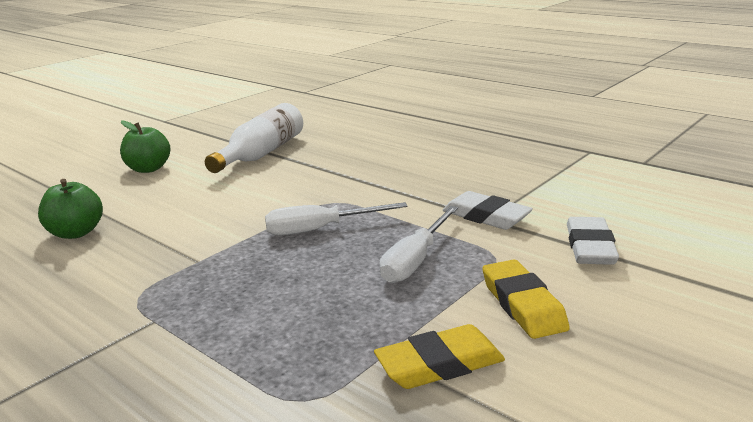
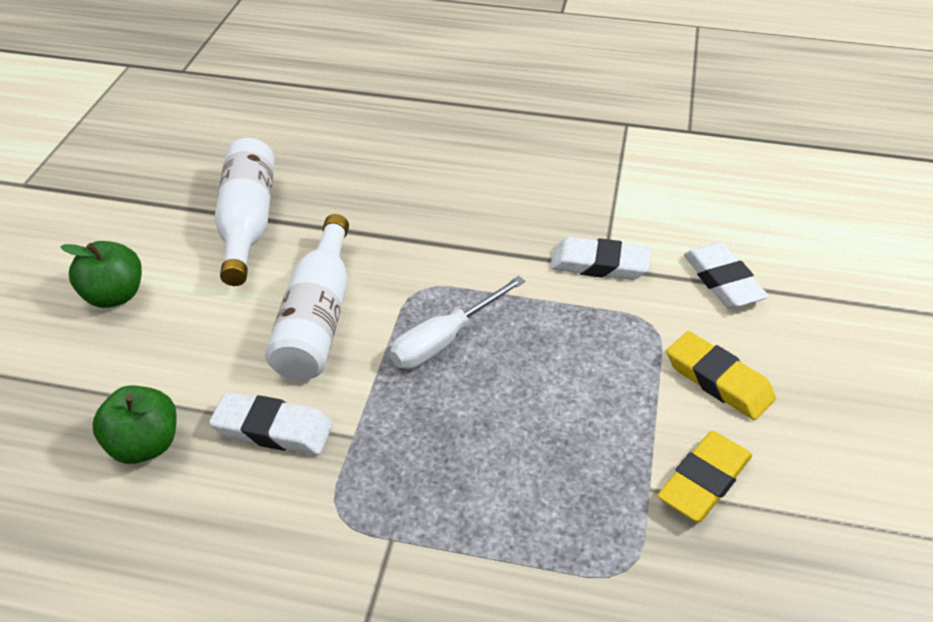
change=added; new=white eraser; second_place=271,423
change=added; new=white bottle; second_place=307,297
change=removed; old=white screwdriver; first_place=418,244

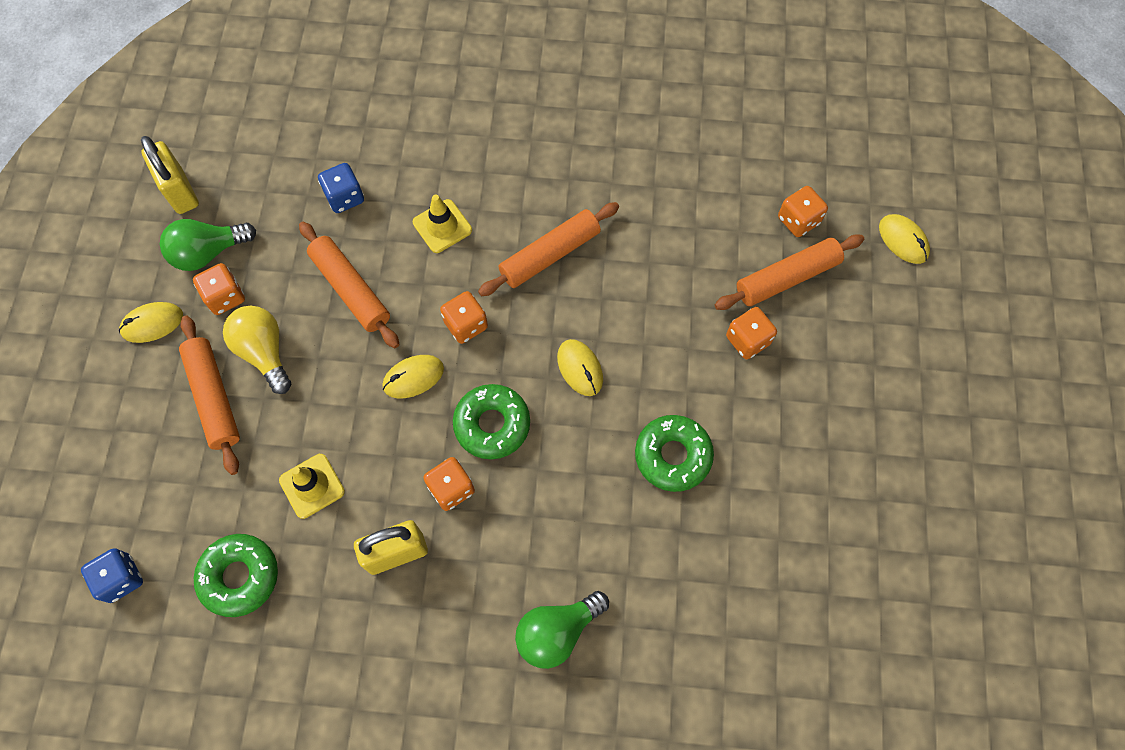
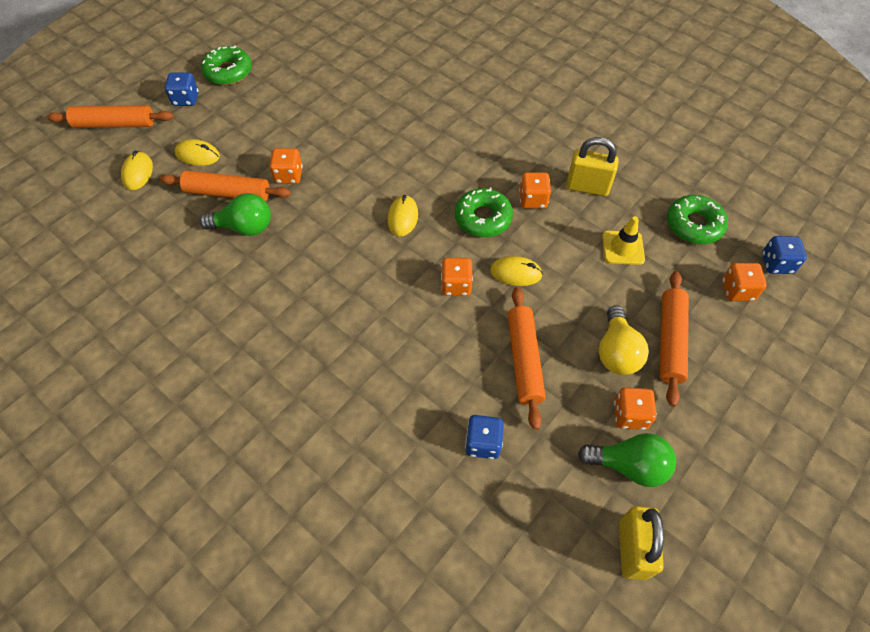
change=moved; old=orange rolling pin; first_place=548,249; second_place=110,116
change=added; new=blue dice; second_place=181,89
change=moved; old=yellow mouse; first_place=151,322; second_place=197,152
change=moved; old=green light bulb; first_place=562,630; second_place=235,214
change=moved; old=green donut; first_place=674,453; second_place=226,65
change=moved; old=orange dice; first_place=803,211; second_place=744,282
change=removed; old=yellow traffic cone; first_place=442,223

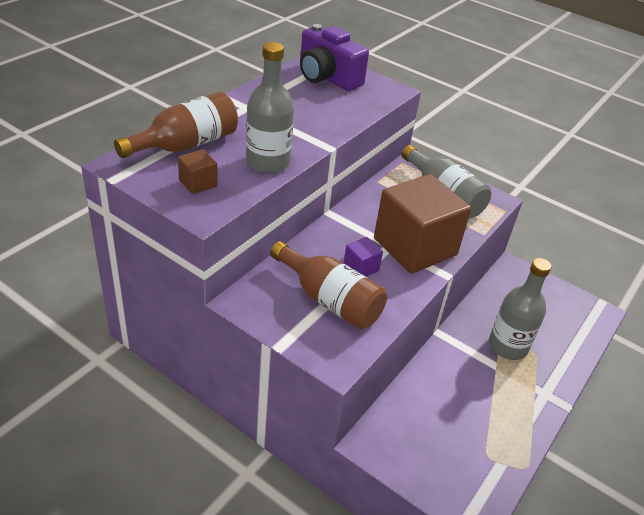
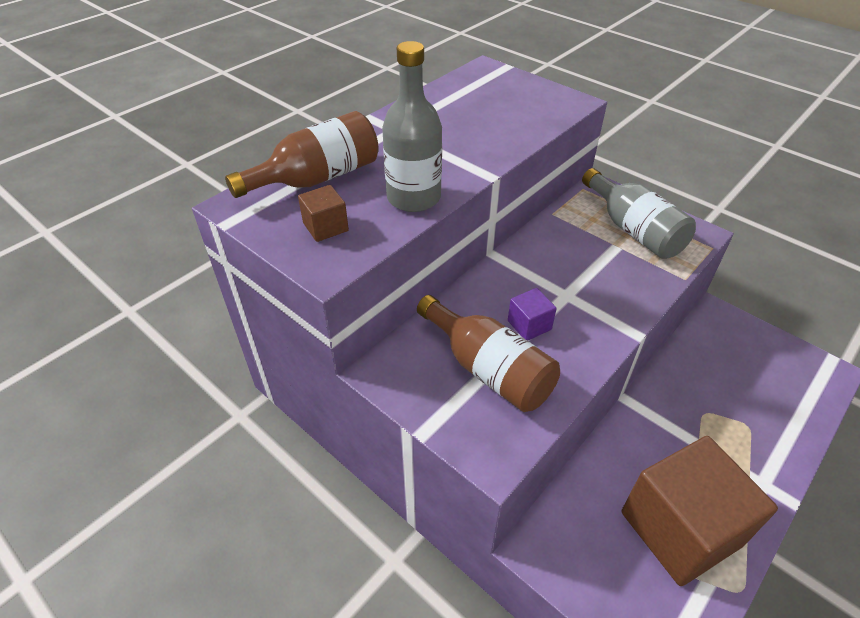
change=moved; old=brown cube; first_place=422,224; second_place=700,511
change=removed; old=purple camera; first_place=334,57
change=removed; old=grey bottle; first_place=520,309

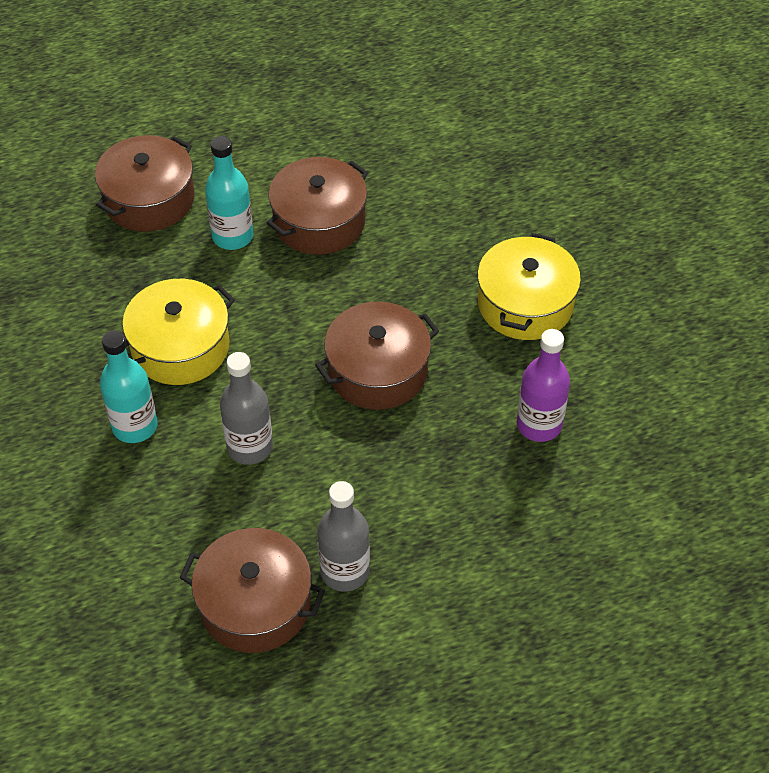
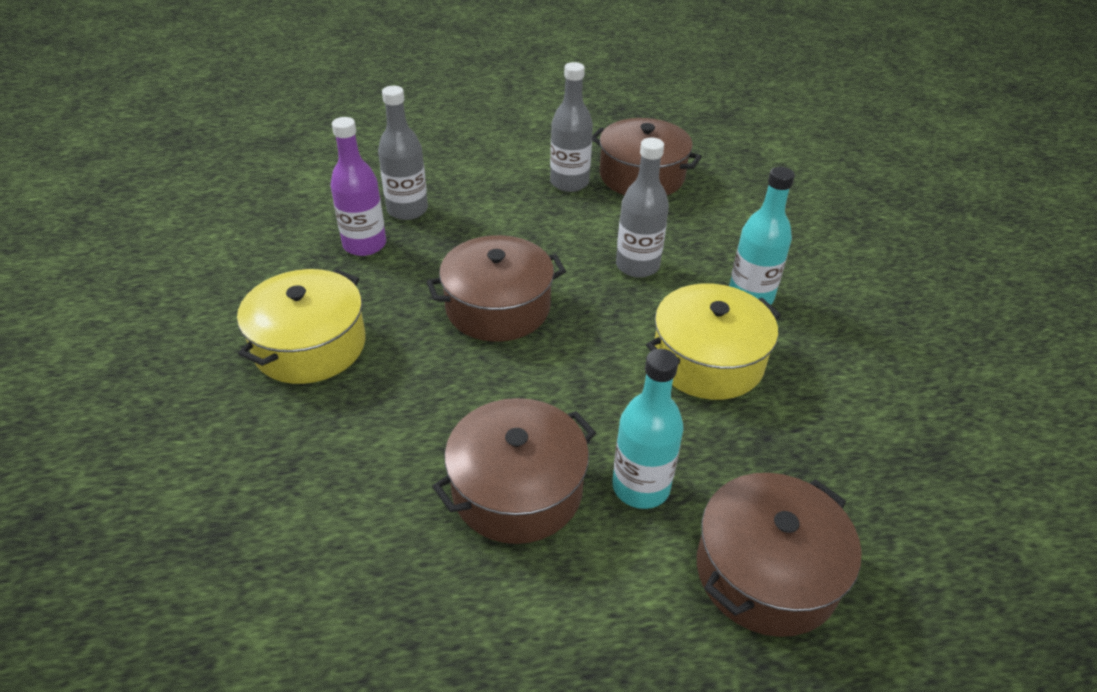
change=added; new=grey bottle; second_place=403,153

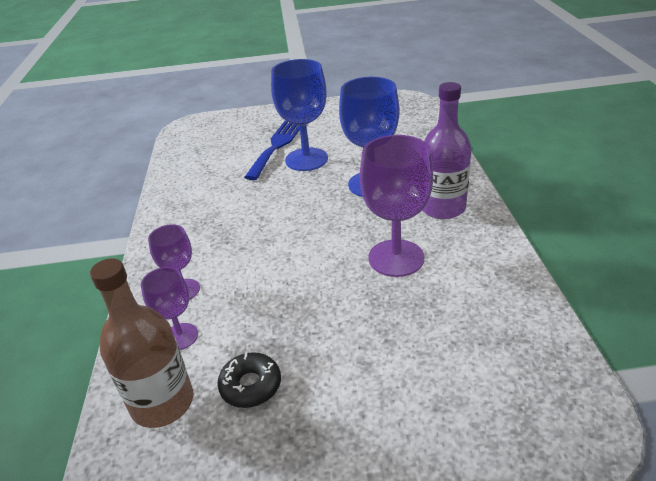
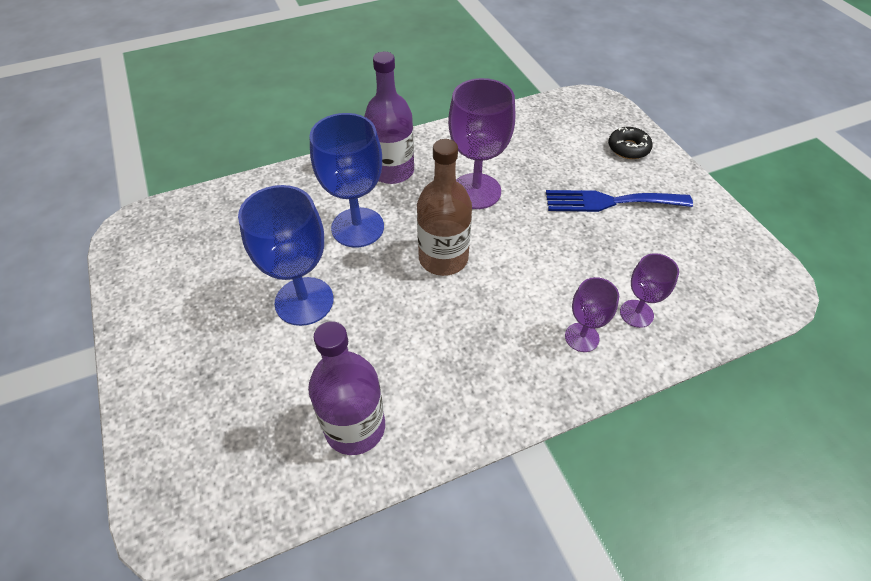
change=added; new=purple bottle; second_place=346,388
change=moved; old=brown bottle; first_place=141,343; second_place=444,207
change=moved; old=blue fork; first_place=272,150; second_place=619,201
change=moved; old=black donut; first_place=249,379; second_place=630,143

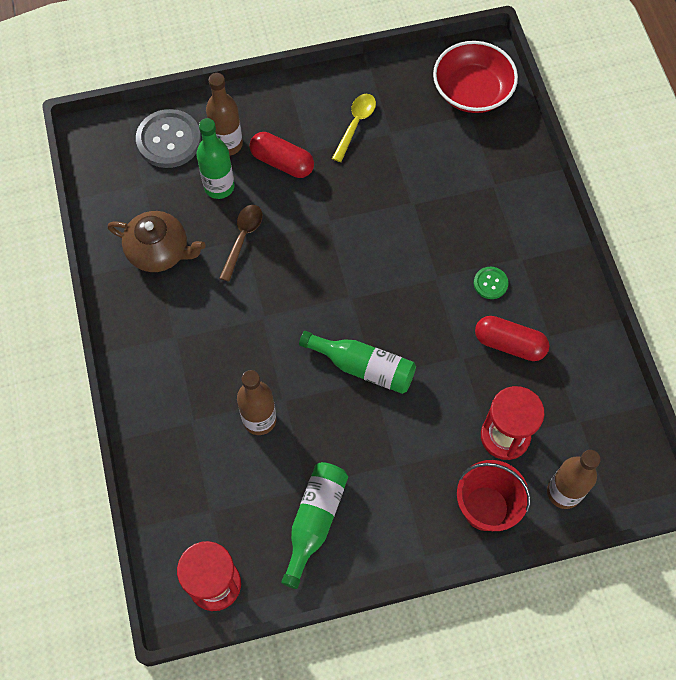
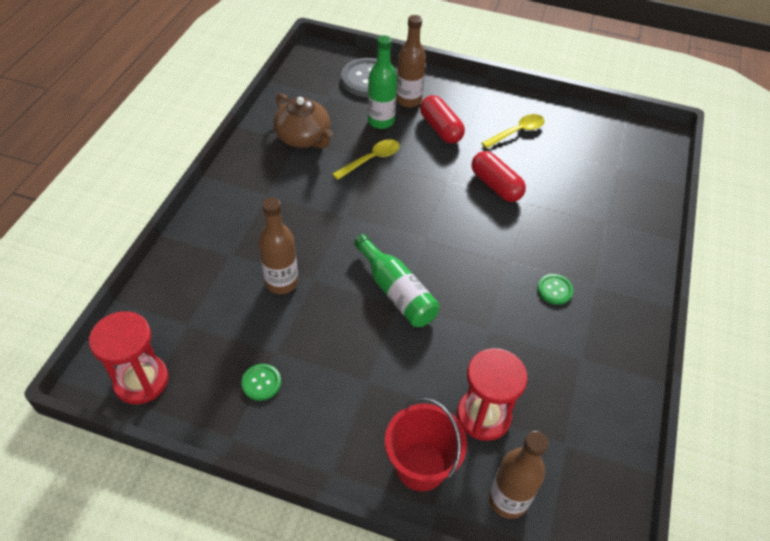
change=replaced; old=green bottle; new=green button; first_place=314,525; second_place=261,382
change=recoloured; old=brown spoon; new=yellow spoon; first_place=240,243; second_place=366,159
change=moved; old=red capsule; first_place=512,338; second_place=499,176
change=removed; old=red bowl; first_place=475,77

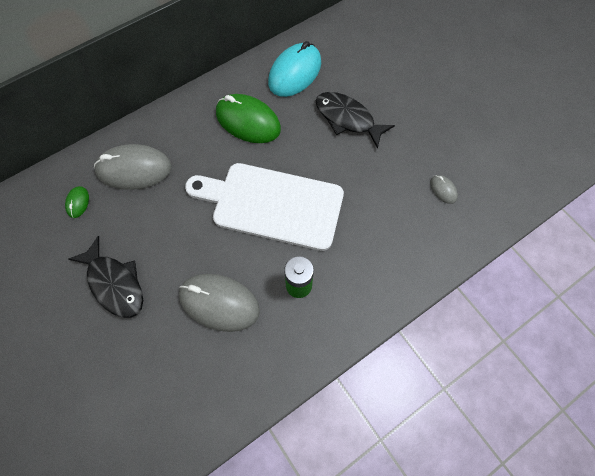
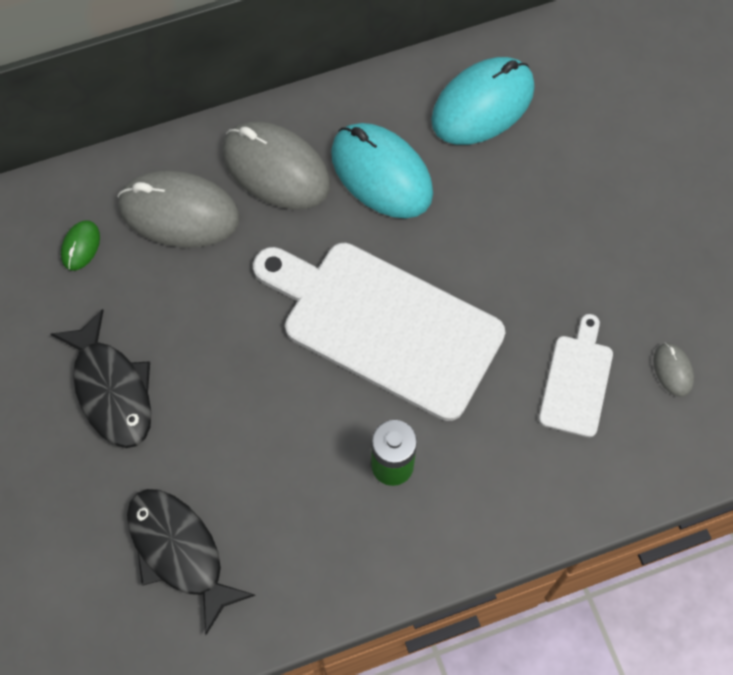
change=moved; old=black fish; first_place=355,120; second_place=191,562
change=moved; old=grey mouse; first_place=219,303; second_place=276,165
change=recoloured; old=green mouse; new=turquoise mouse; first_place=248,118; second_place=382,171
change=added; new=white cutting board; second_place=576,375

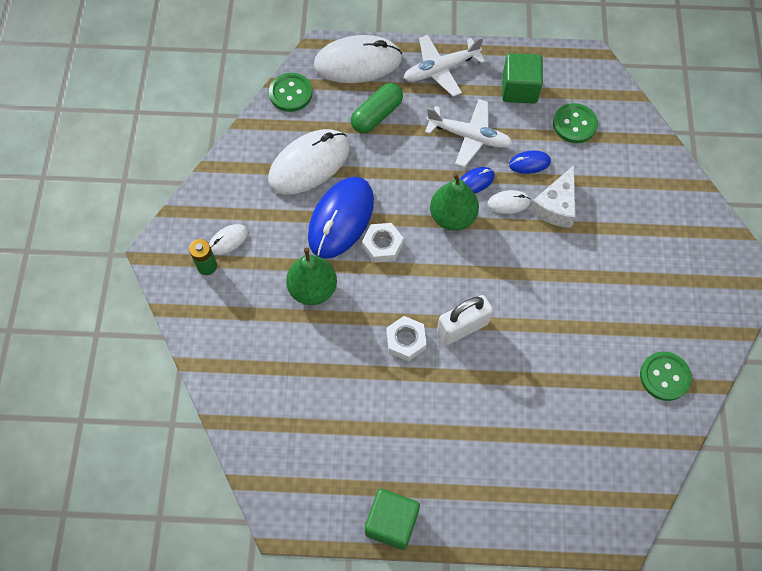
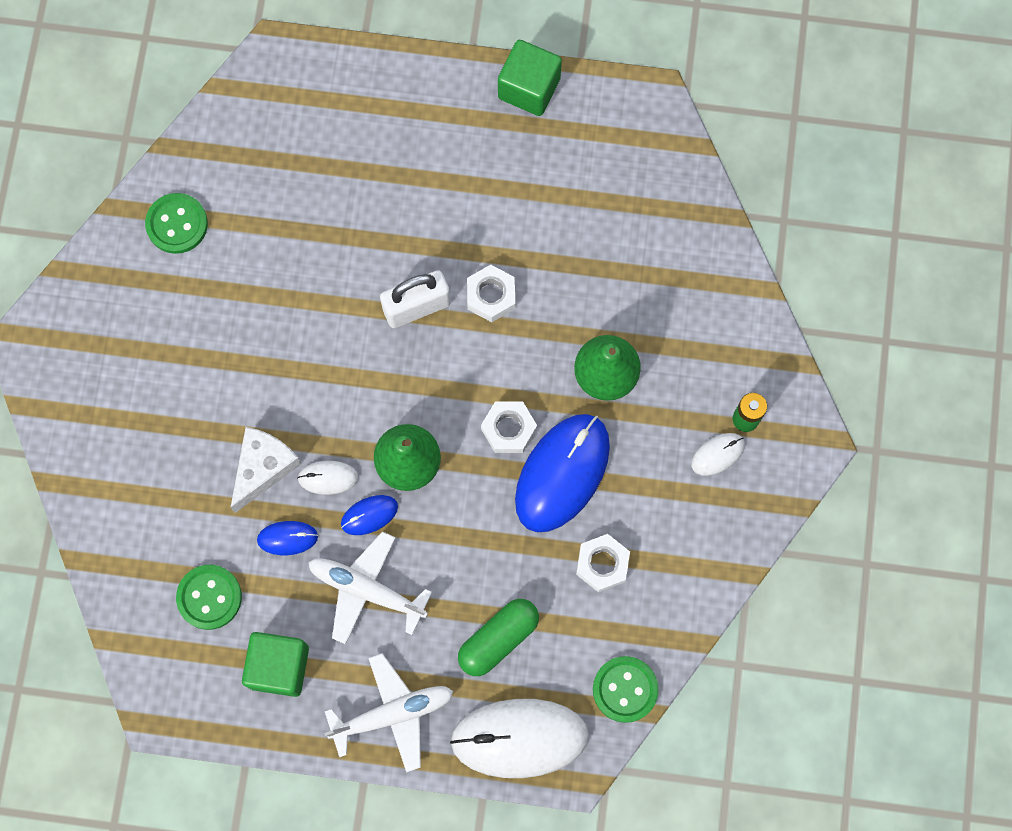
change=replaced; old=white mouse; new=white nut; first_place=309,162; second_place=603,563

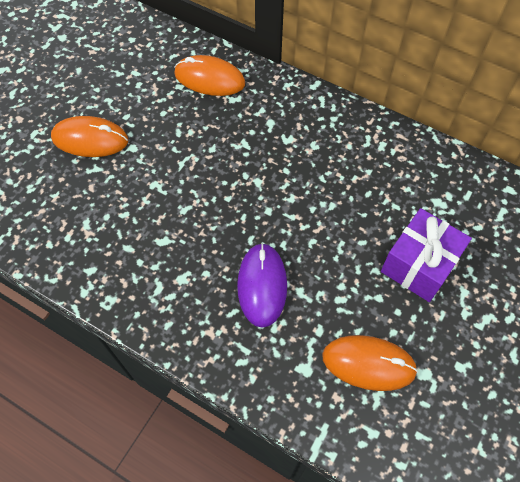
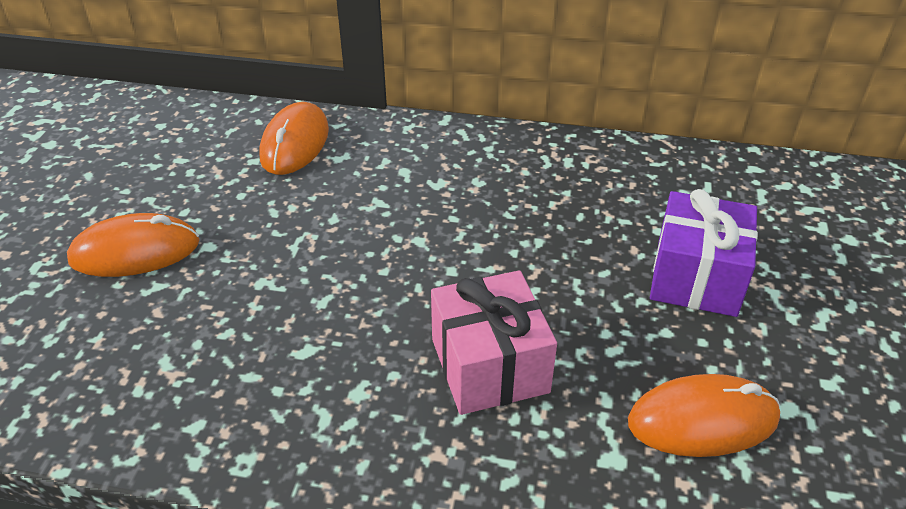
change=turned; old=orange mouse; first_place=209,75; second_place=294,138; degrees=-75
change=replaced; old=purple mouse; new=pink gift; first_place=262,285; second_place=494,342

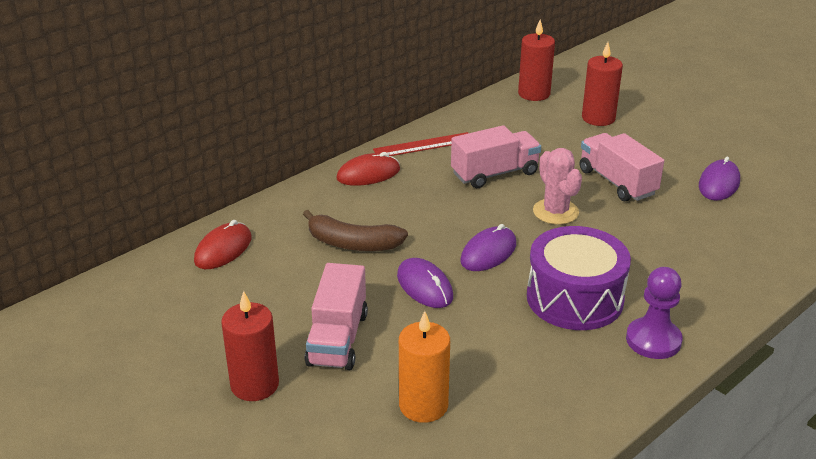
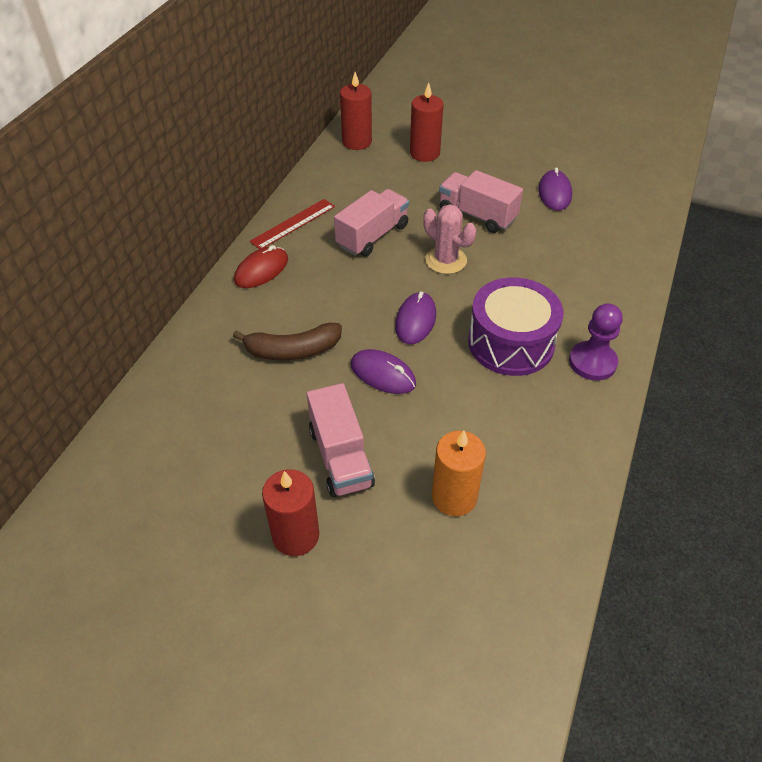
change=removed; old=red mouse; first_place=223,244

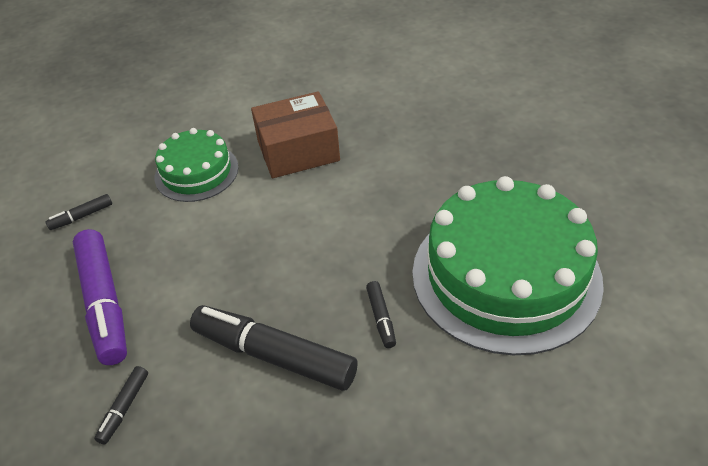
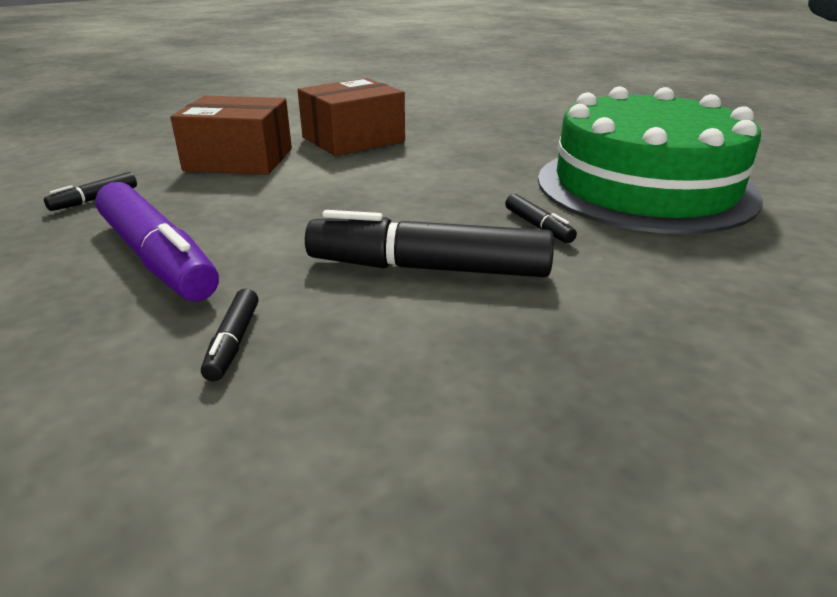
change=replaced; old=green cake; new=brown box; first_place=196,165; second_place=231,135

